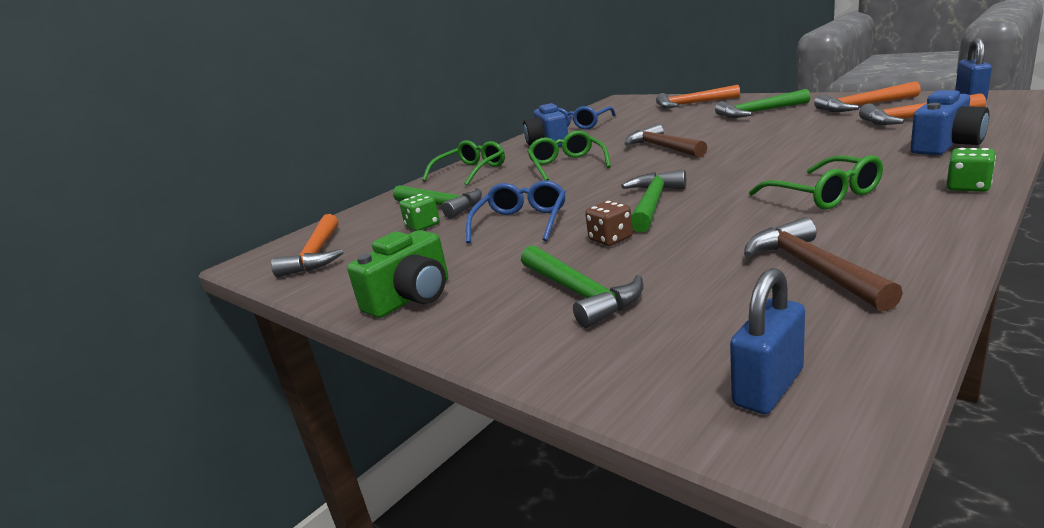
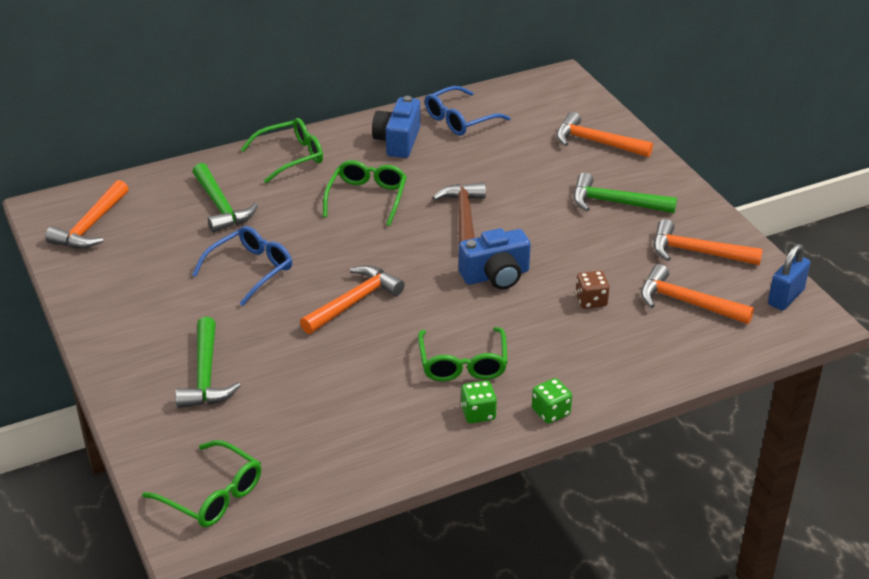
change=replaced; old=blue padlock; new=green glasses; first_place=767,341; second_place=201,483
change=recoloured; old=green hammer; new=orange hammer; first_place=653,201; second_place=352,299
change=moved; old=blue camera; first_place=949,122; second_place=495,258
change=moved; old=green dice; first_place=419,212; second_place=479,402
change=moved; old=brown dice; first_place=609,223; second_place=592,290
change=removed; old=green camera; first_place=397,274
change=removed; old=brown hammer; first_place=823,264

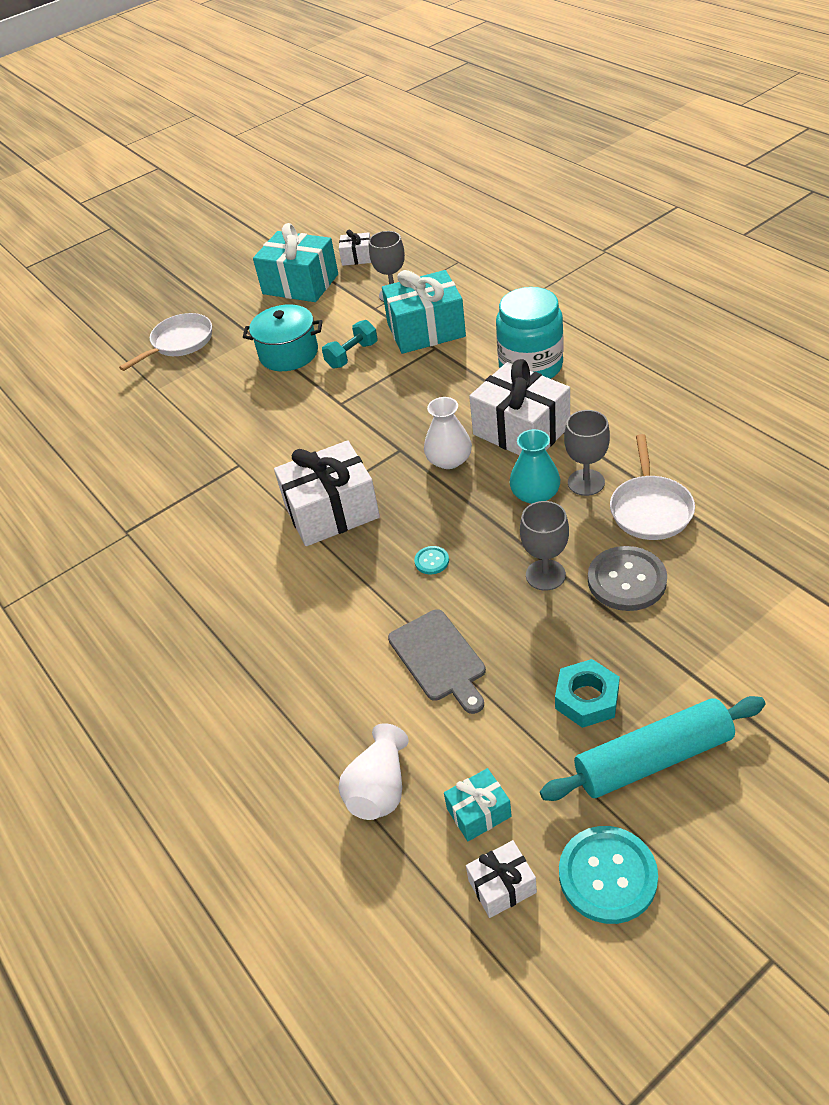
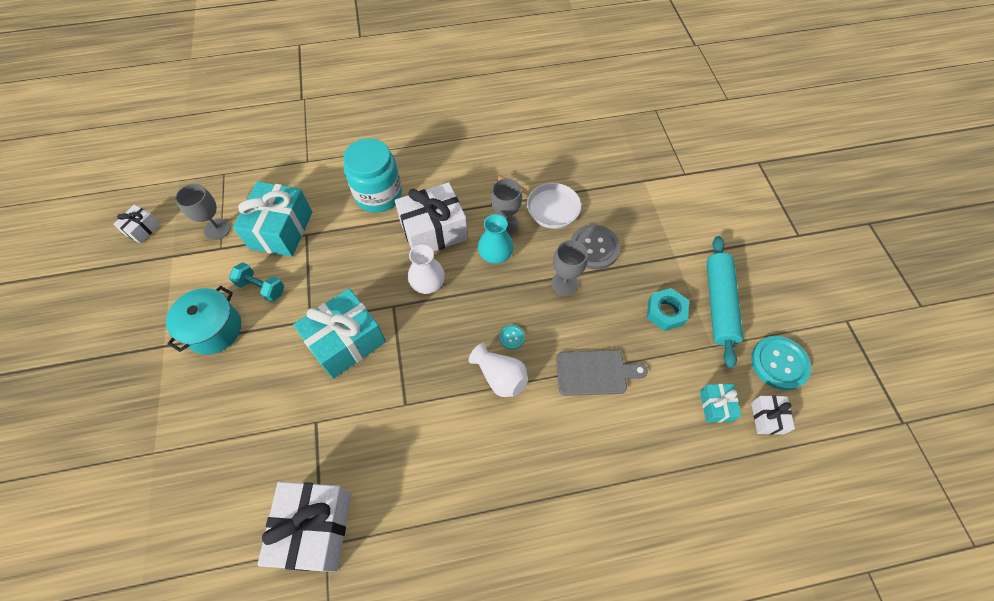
change=turned; old=turquoise dumbbell; first_place=350,344; second_place=256,282; degrees=-45
change=moved; old=white gift; first_place=327,493; second_place=304,526
change=moved; old=turquoise gift; first_place=295,262; second_place=339,333
change=moved; old=white vase; first_place=373,771; second_place=498,370
change=removed; old=white pan; first_place=165,342

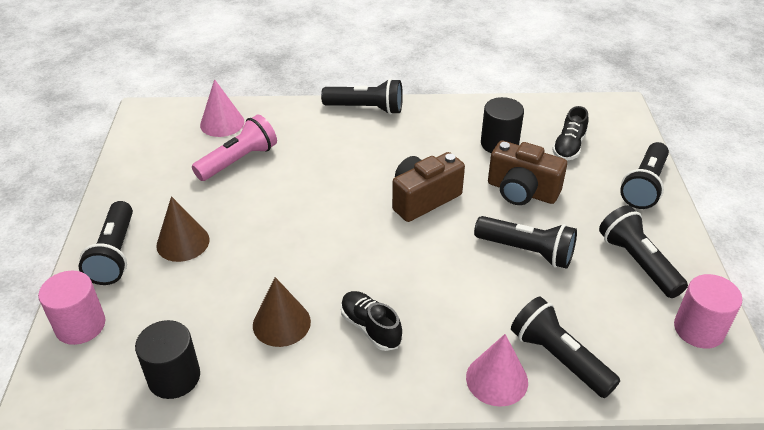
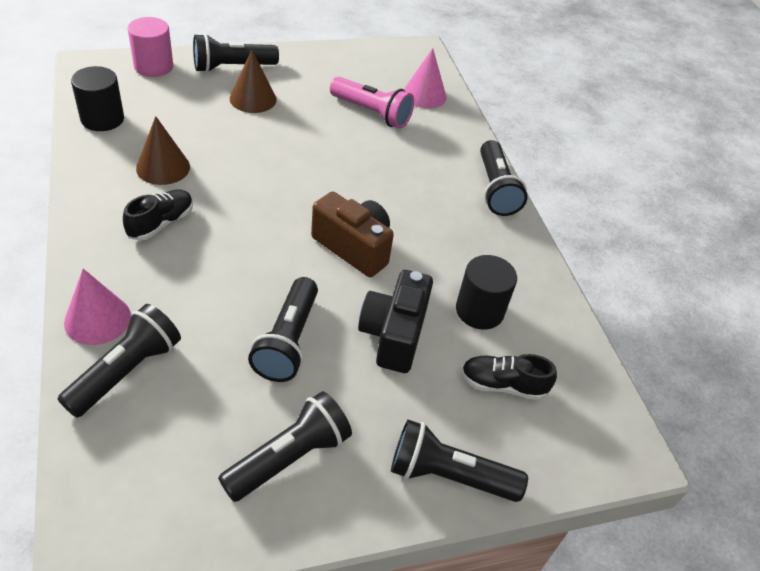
change=recoloured; old=brown camera; new=black camera; first_place=527,173; second_place=395,321
change=removed; old=pink cylinder; first_place=708,311

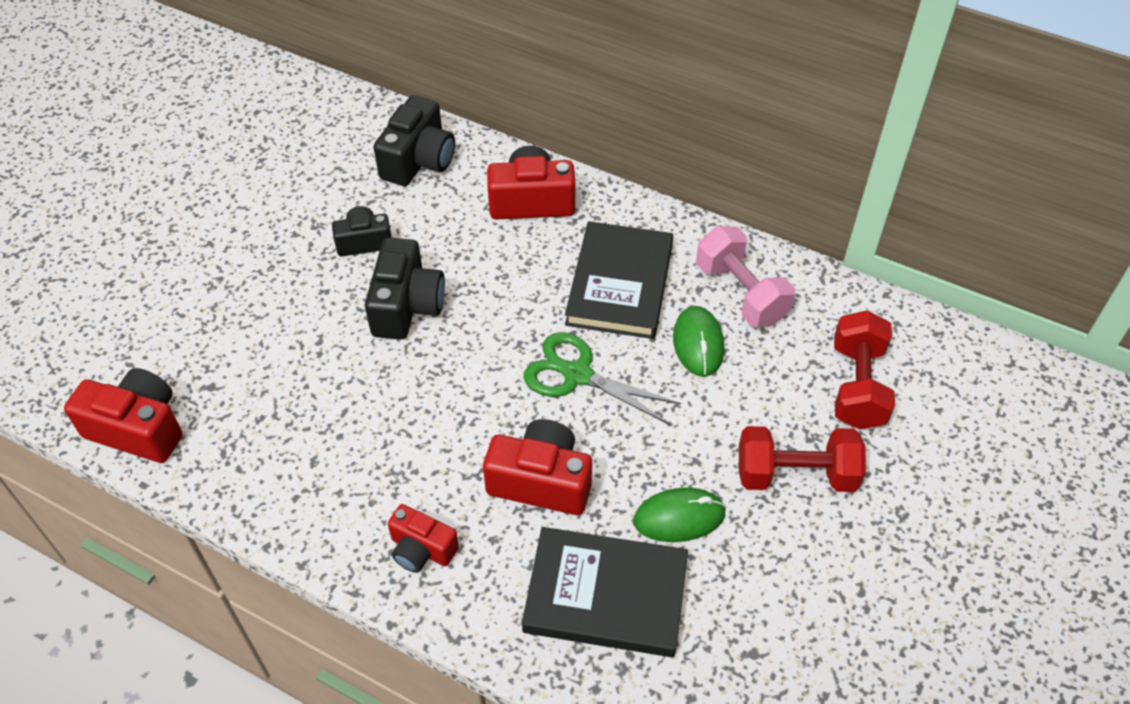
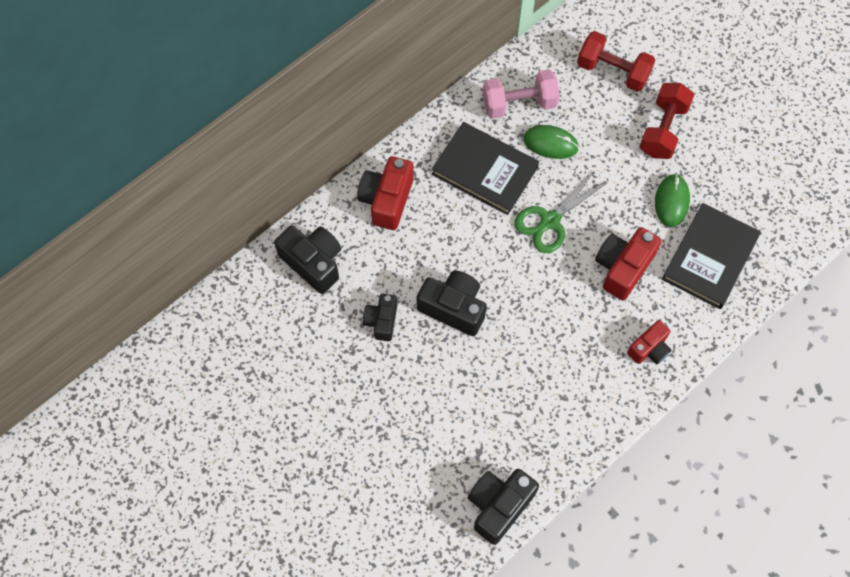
change=recoloured; old=red camera; new=black camera; first_place=123,415; second_place=503,507

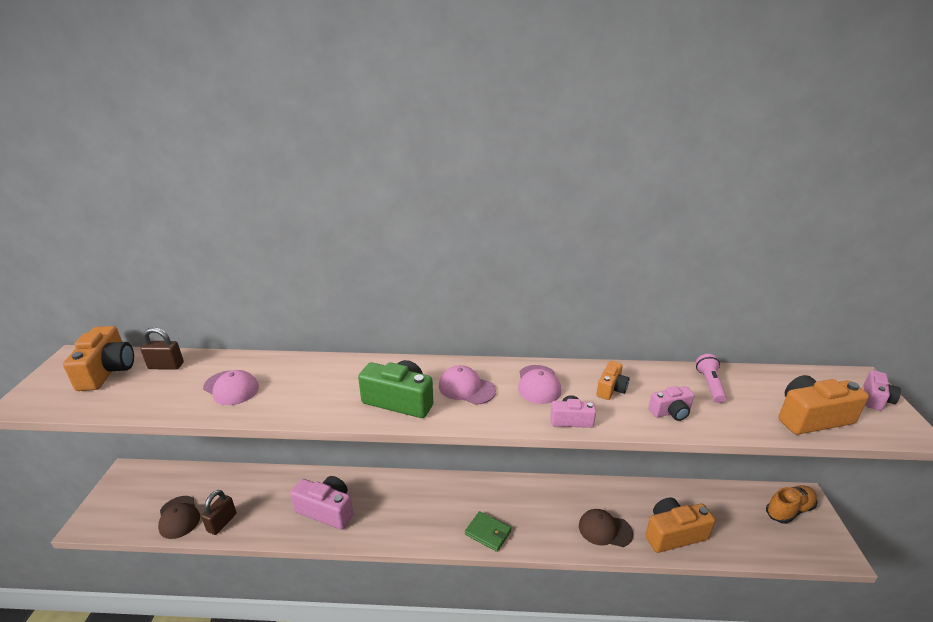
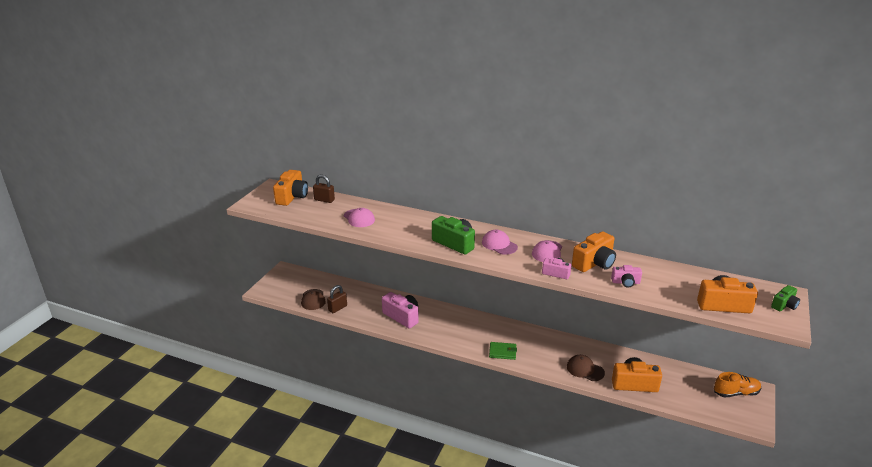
change=turned; old=green wallet; first_place=488,531; second_place=503,351; degrees=-45
change=resized; old=orange camera; first_place=612,380; second_place=594,251; factor=1.74
change=recoloured; old=pink camera; new=green camera; first_place=882,390; second_place=785,298
change=removed; old=pink flashlight; first_place=711,378

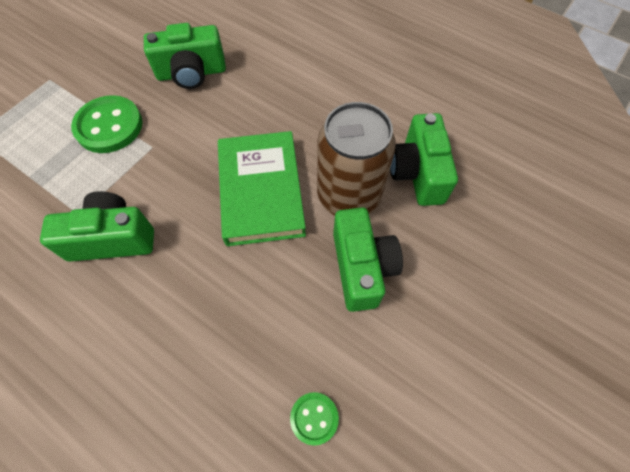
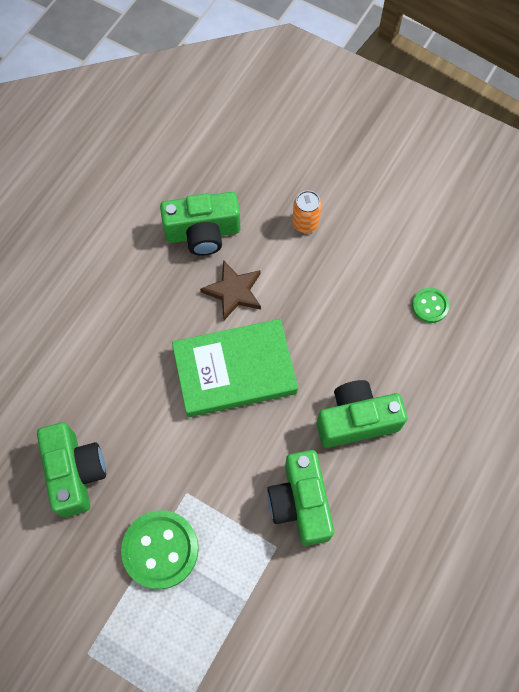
change=replaced; old=brown can; new=brown star; first_place=356,158; second_place=230,290
change=added; new=orange can; second_place=307,212
change=moved; old=green camera; first_place=368,259; second_place=362,414

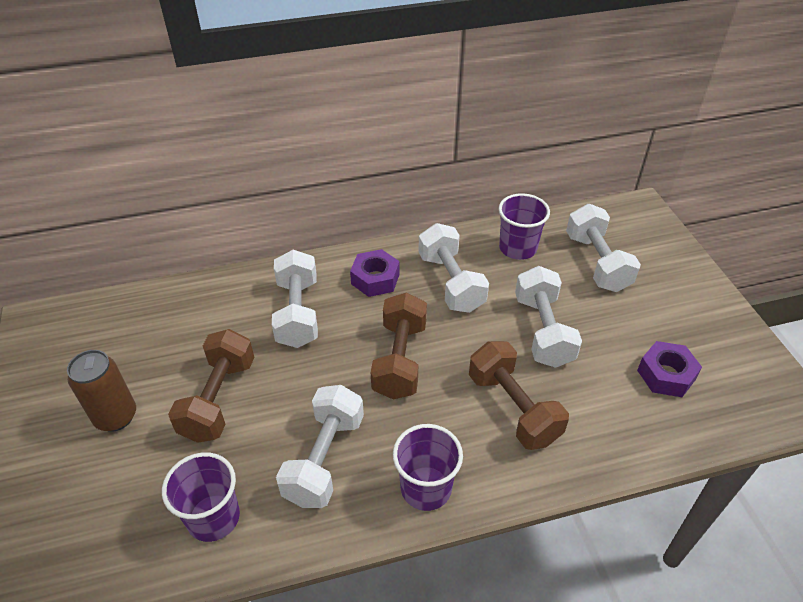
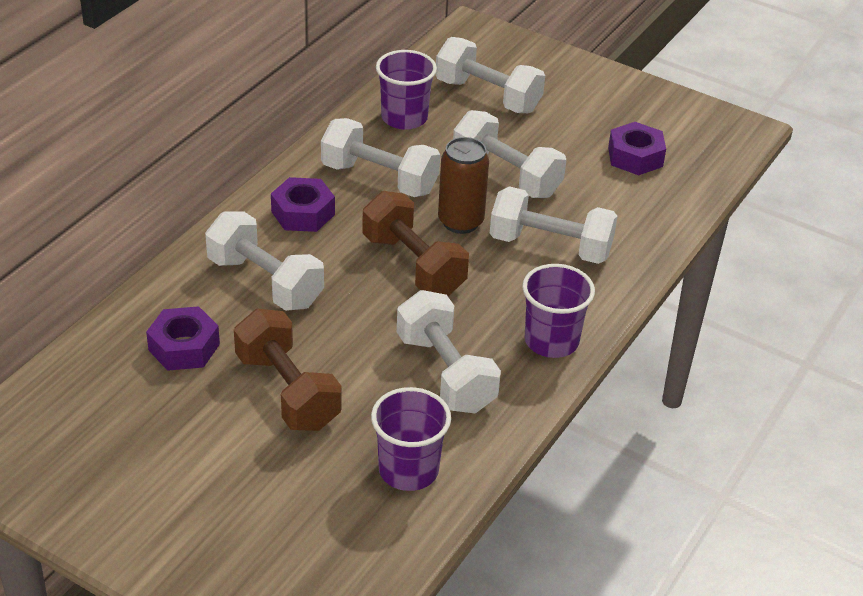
change=added; new=purple nut; second_place=183,338
change=moved; old=brown can; first_place=101,391; second_place=463,185
change=recoloured; old=brown dumbbell; new=white dumbbell; first_place=519,395; second_place=553,225

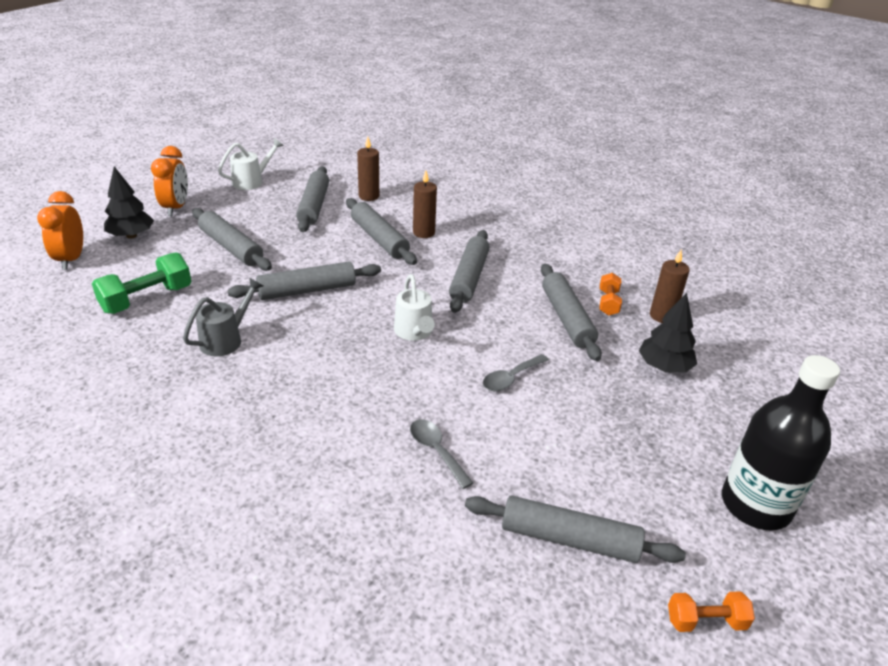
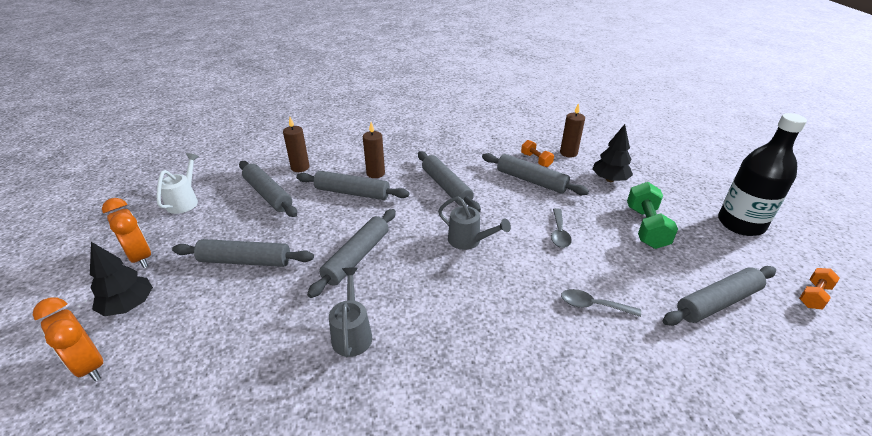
change=recoloured; old=white watering can; new=grey watering can; first_place=414,307; second_place=474,223
change=moved; old=green dumbbell; first_place=142,283; second_place=652,215

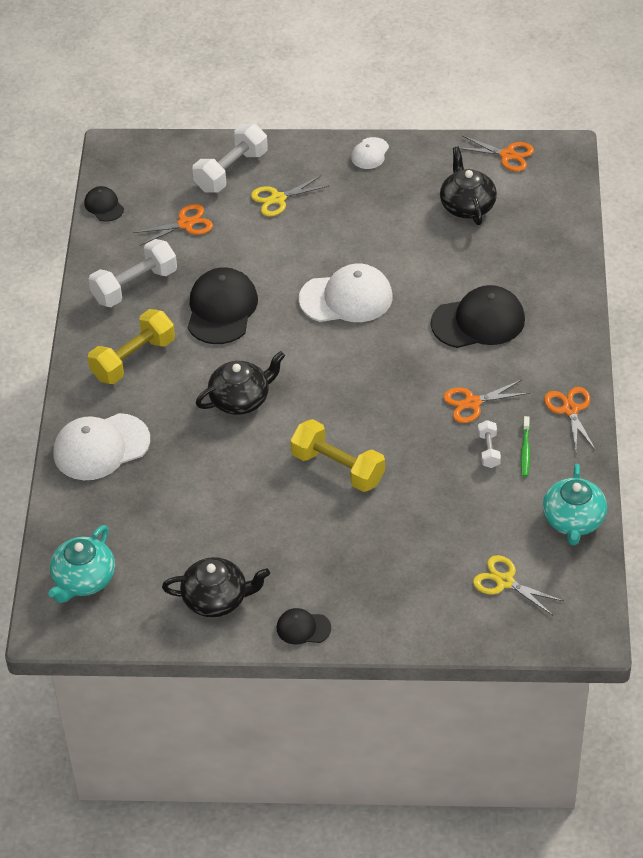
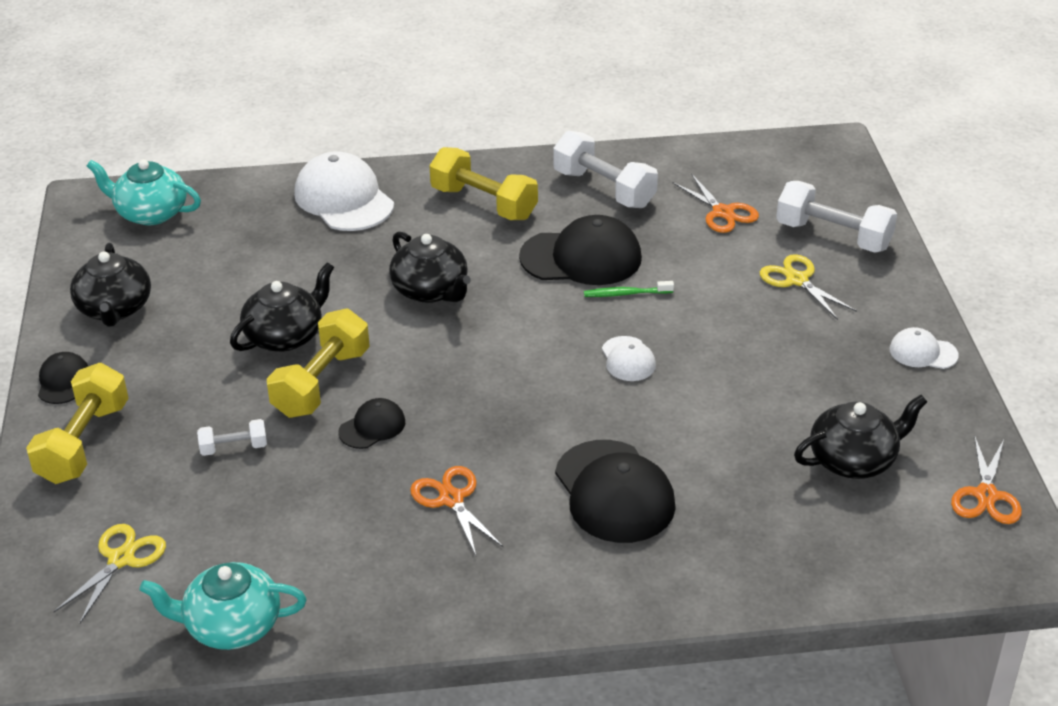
change=added; new=yellow dumbbell; second_place=77,423
change=moved; old=white dumbbell; first_place=489,444; second_place=232,437
change=added; new=black teapot; second_place=282,307
change=moved; old=black cap; first_place=104,204; second_place=371,423
change=moved; old=green toothbrush; first_place=525,446; second_place=629,289
change=resized; old=white cap; first_place=346,292; second_place=629,358; factor=0.51
change=removed; old=orange scissors; first_place=570,419

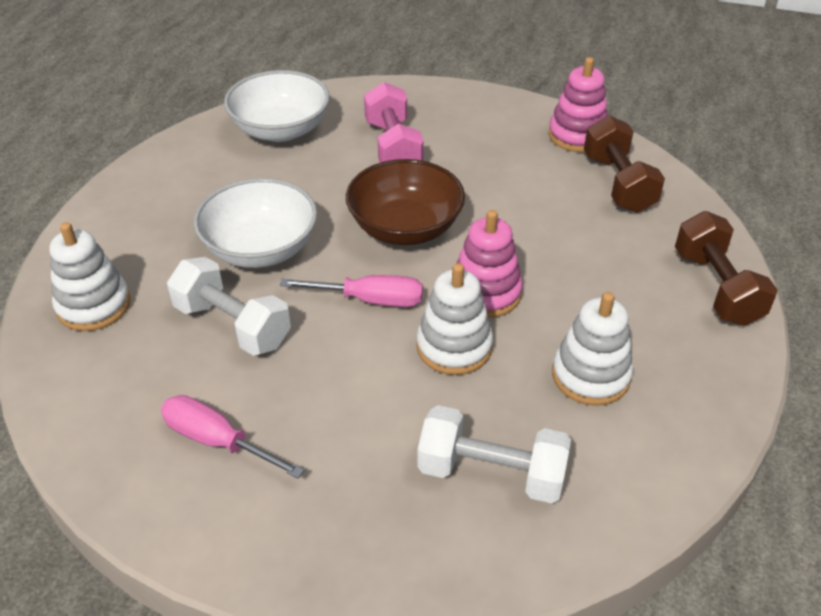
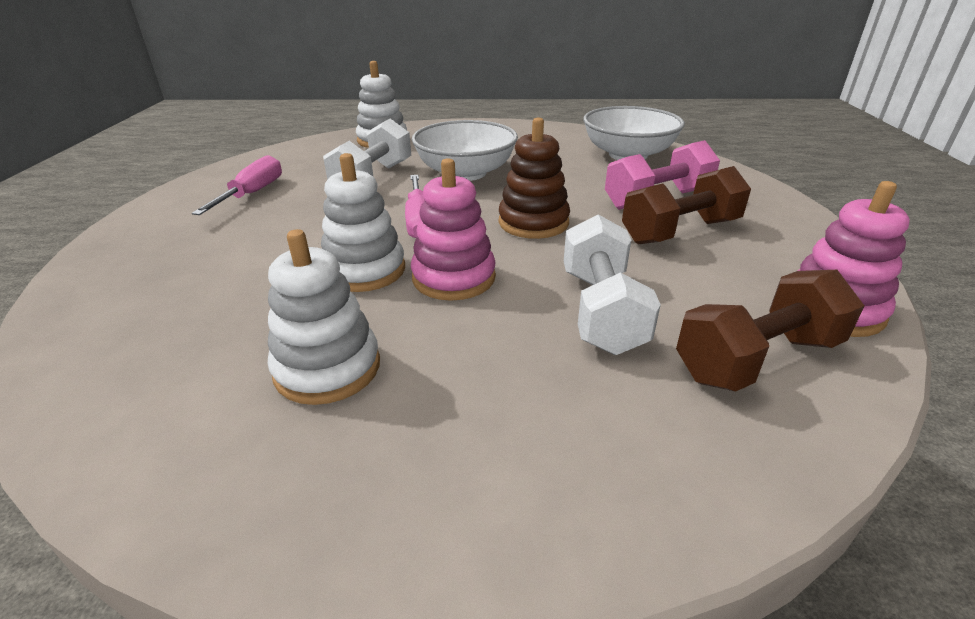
change=replaced; old=brown bowl; new=brown stacking toy; first_place=405,202; second_place=534,178
change=moved; old=white dumbbell; first_place=494,454; second_place=612,284
change=moved; old=brown dumbbell; first_place=726,268; second_place=686,205

